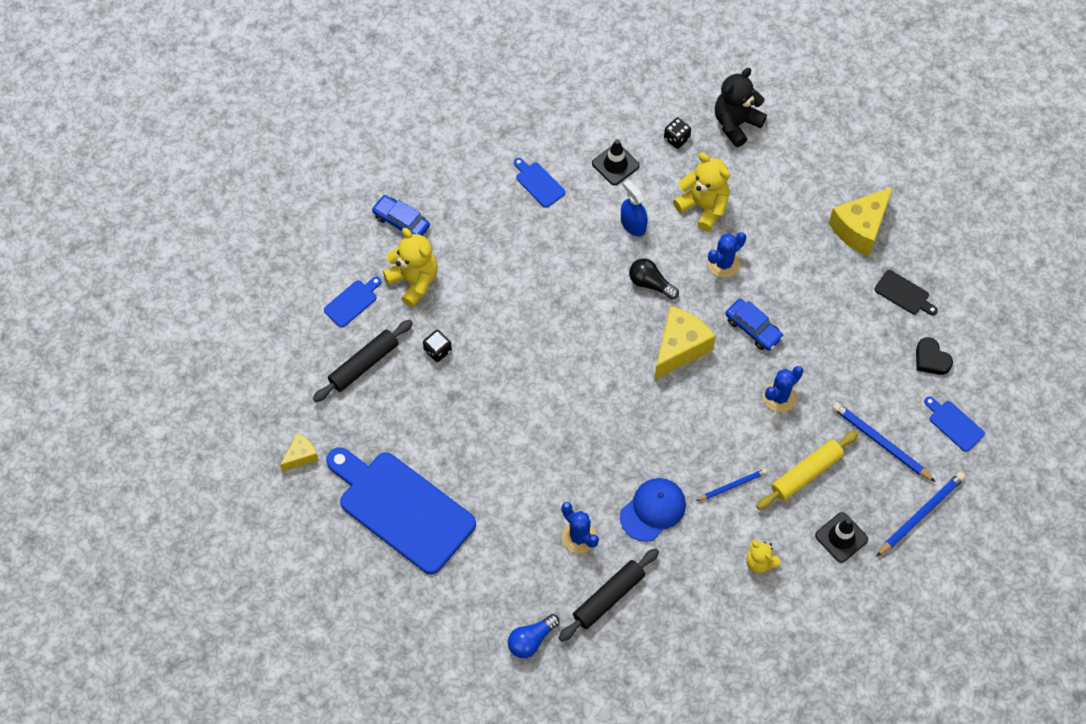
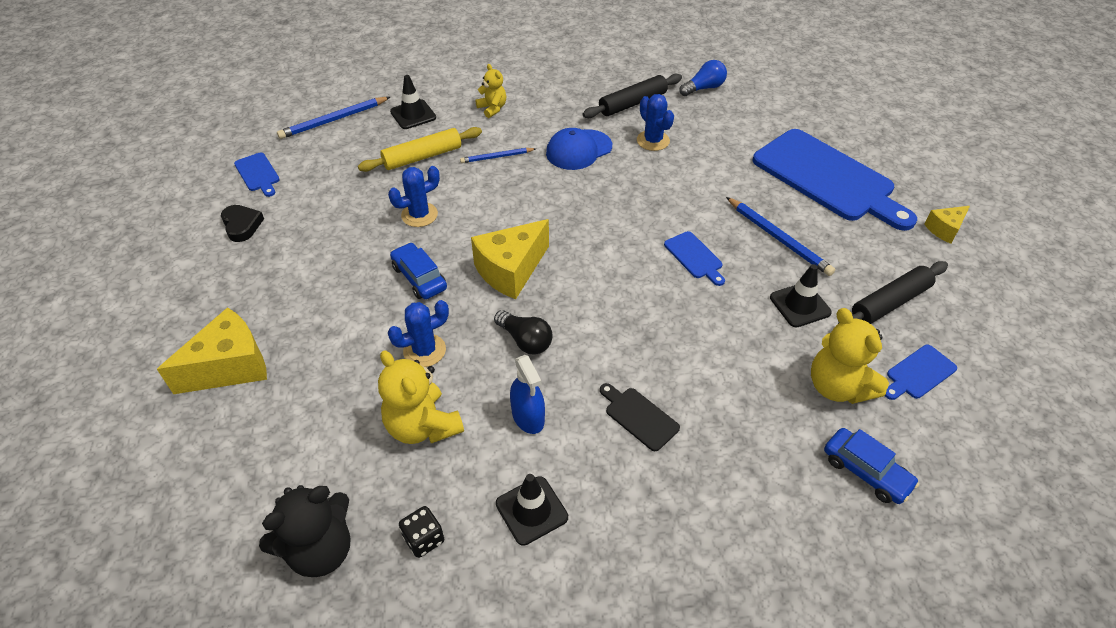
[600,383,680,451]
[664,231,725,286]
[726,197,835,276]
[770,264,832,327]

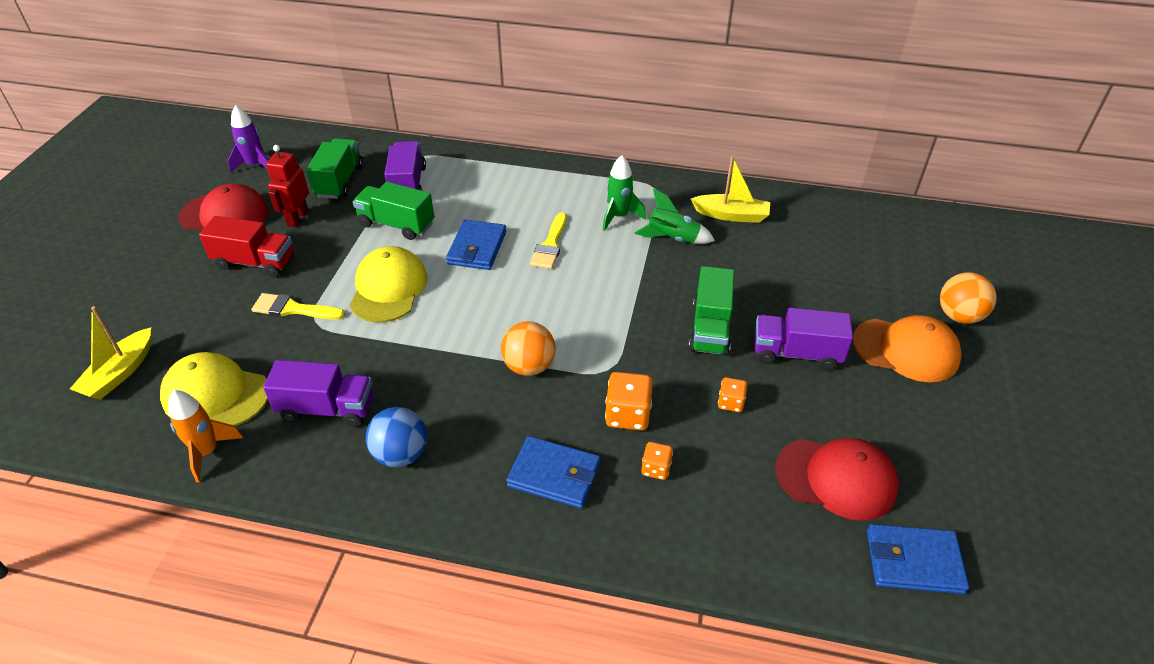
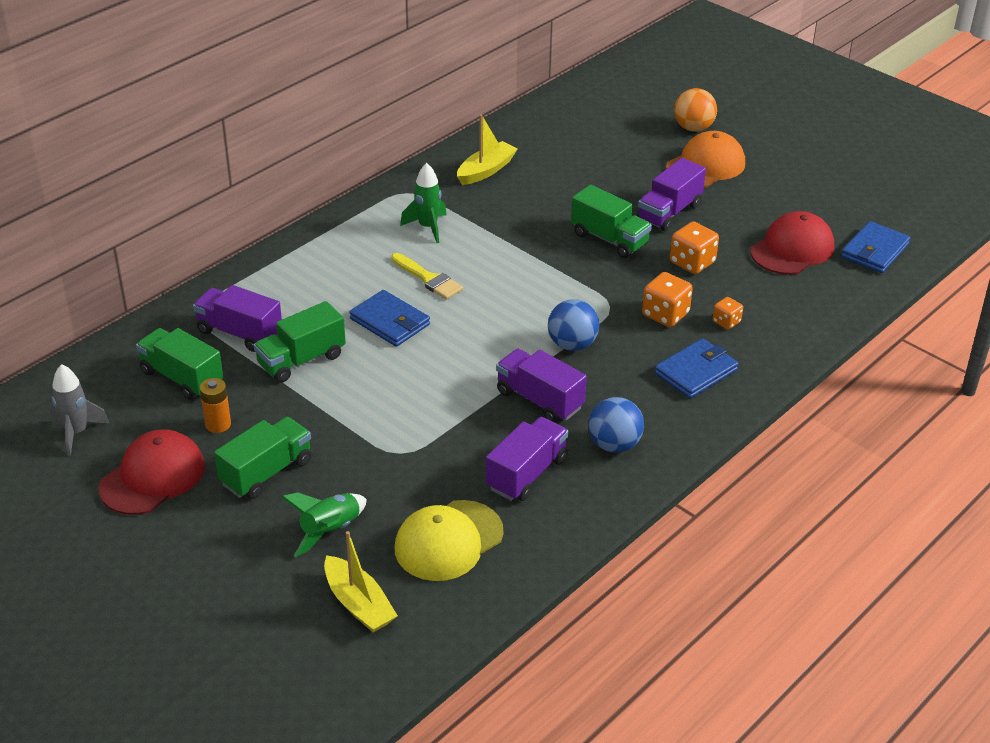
[50,364,109,456]
[200,378,231,433]
[214,417,311,499]
[282,493,367,557]
[496,349,587,423]
[548,299,599,351]
[670,221,719,274]
[168,390,243,482] (first image)
[252,293,345,320] (first image)
[350,246,427,322] (first image)

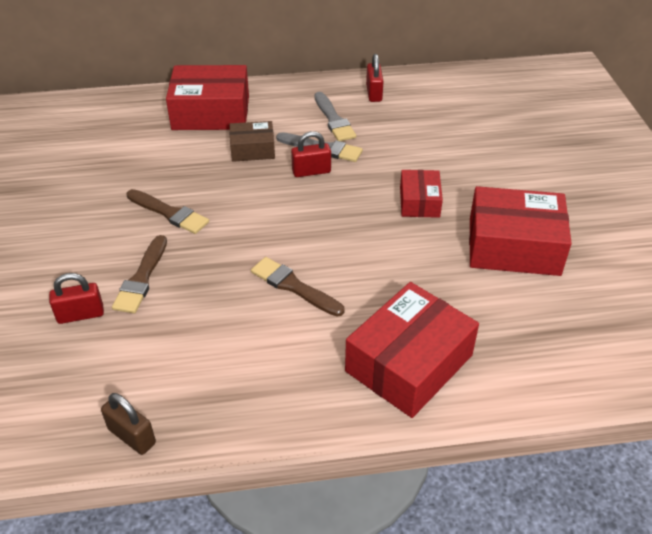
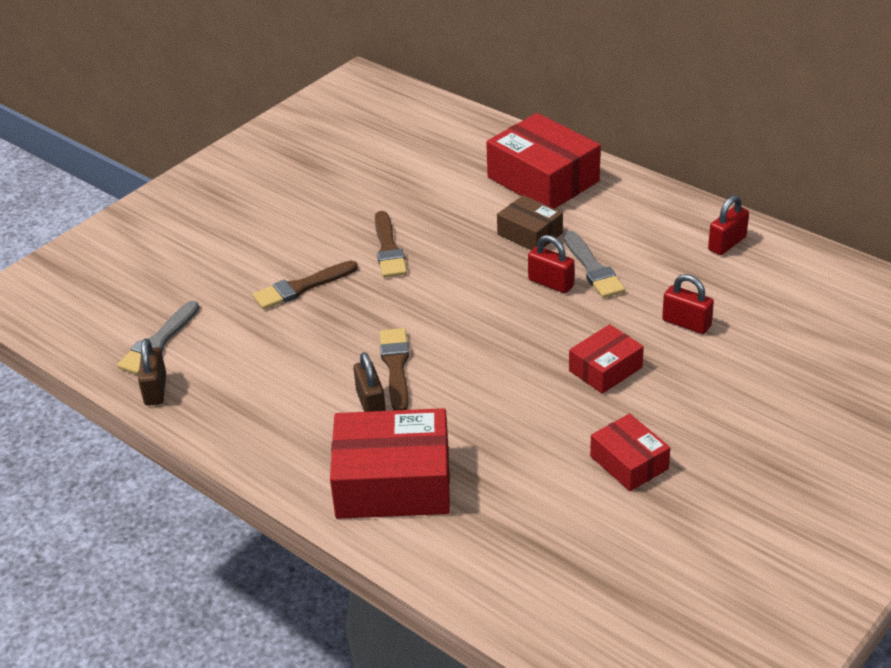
[117,301,199,375]
[353,352,386,412]
[590,413,670,491]
[662,274,714,334]

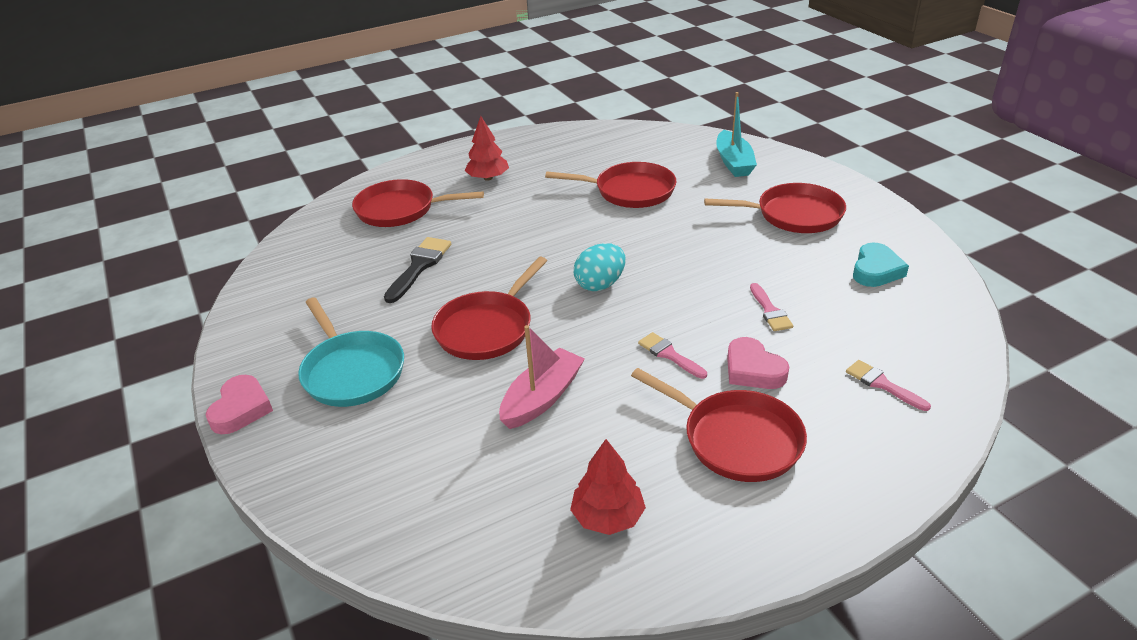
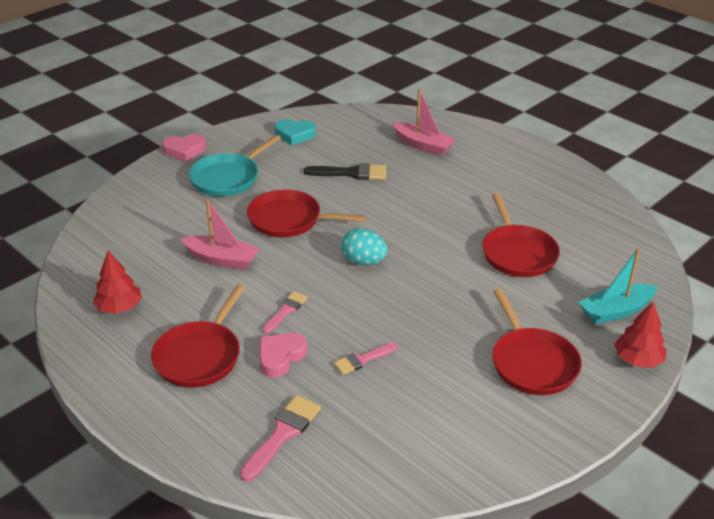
[240,395,321,482]
[275,119,316,146]
[392,89,456,156]
[614,302,667,368]

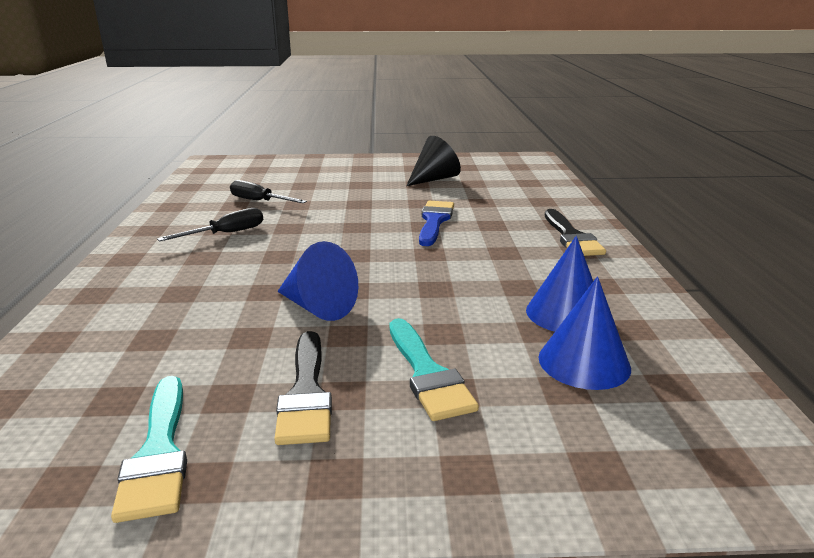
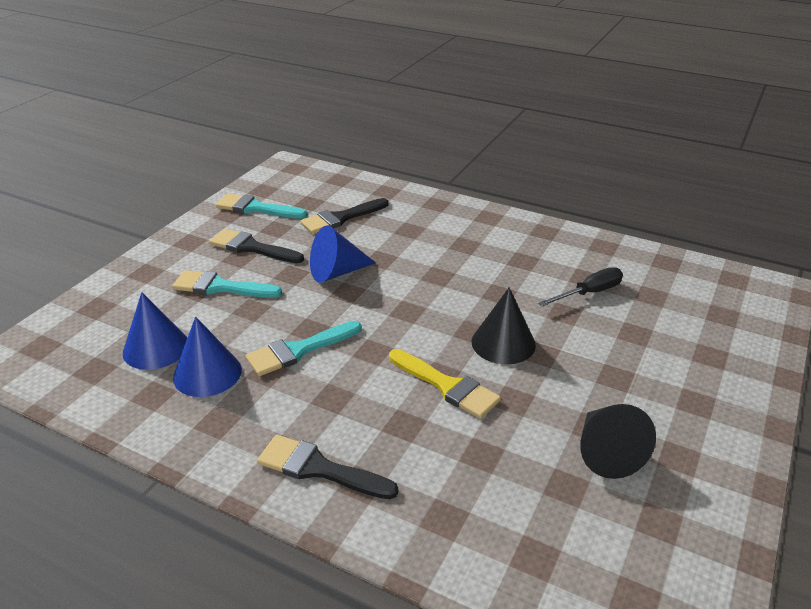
[246,321,362,376]
[300,198,389,234]
[389,349,501,419]
[472,288,536,364]
[157,208,263,241] (first image)

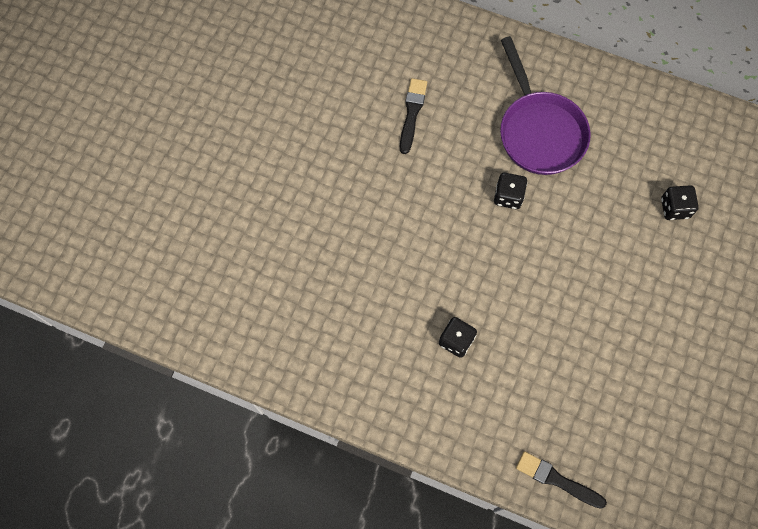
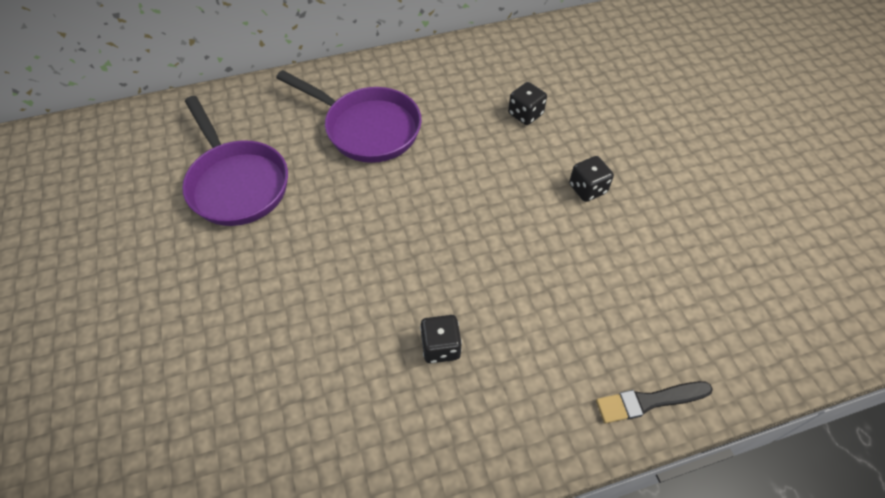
[182,96,288,226]
[569,156,614,202]

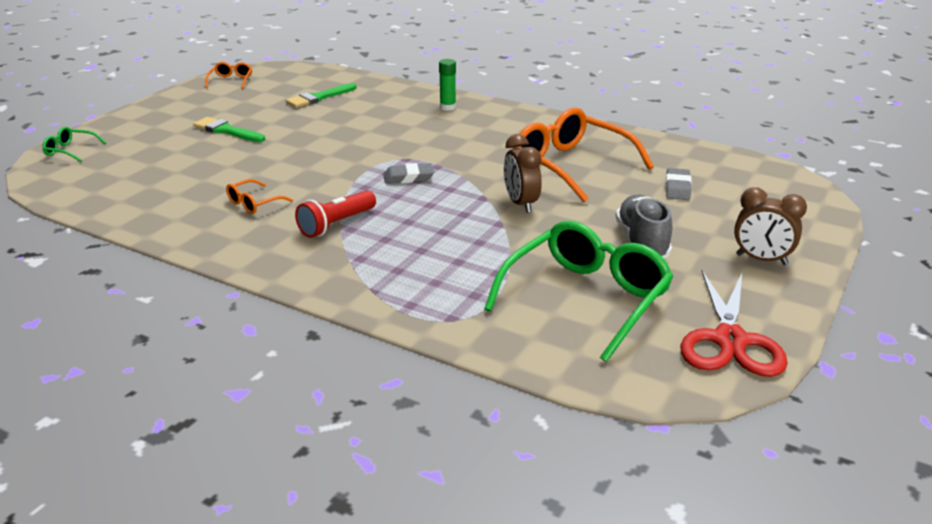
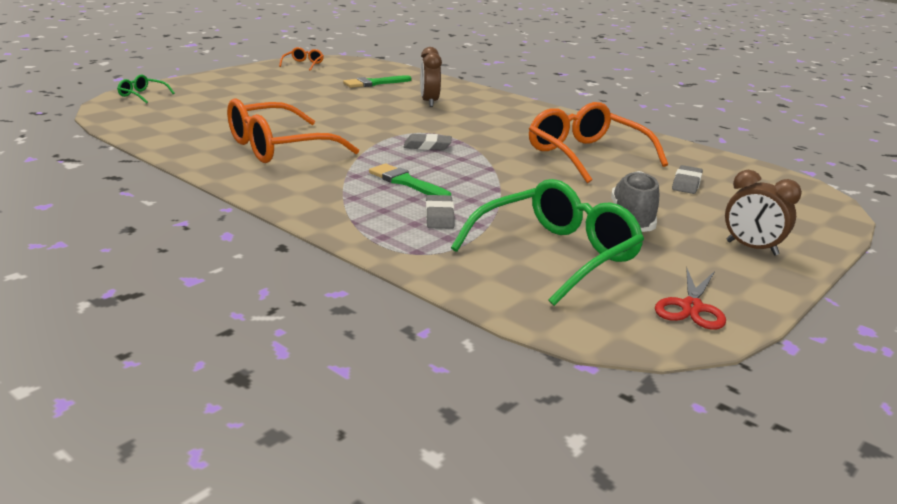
[227,98,359,163]
[369,164,451,196]
[420,47,442,107]
[426,195,455,229]
[655,267,726,330]
[295,190,376,238] (first image)
[439,59,456,111] (first image)

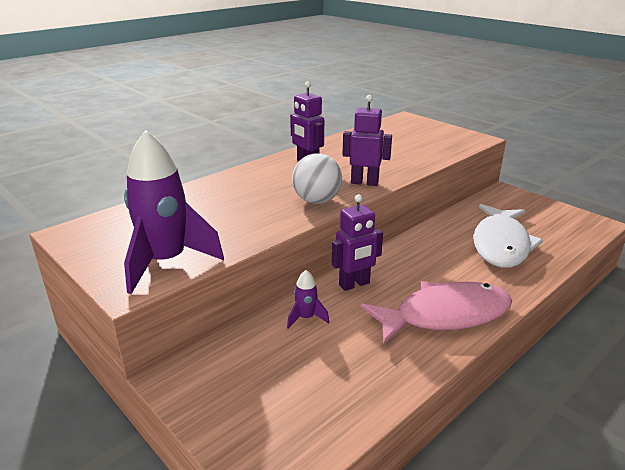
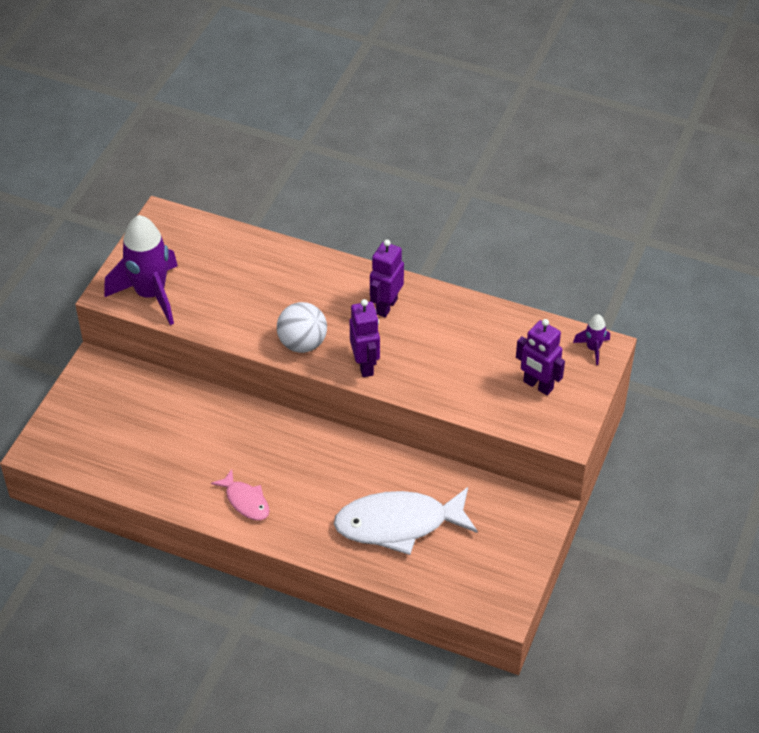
[211,469,269,520]
[516,319,565,395]
[573,314,610,365]

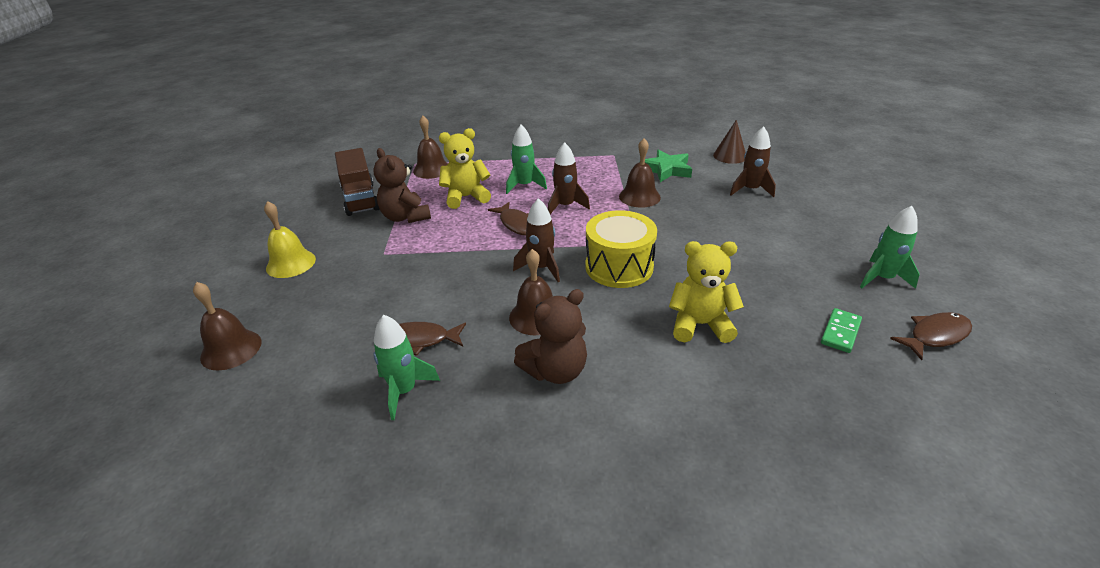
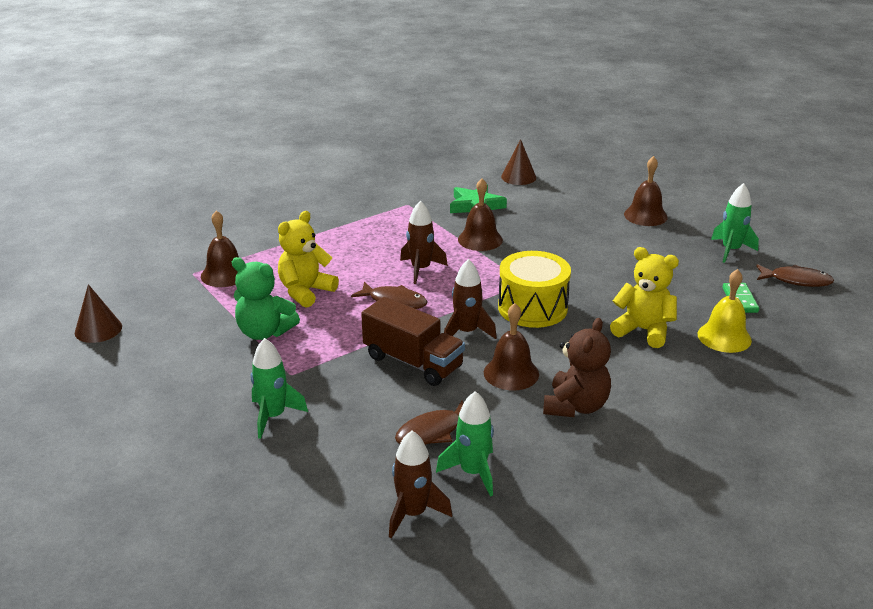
[75,284,122,343]
[232,257,300,340]
[251,338,308,439]
[361,297,465,386]
[389,431,452,538]
[610,247,679,348]
[624,156,668,226]
[698,269,752,353]
[756,264,834,287]

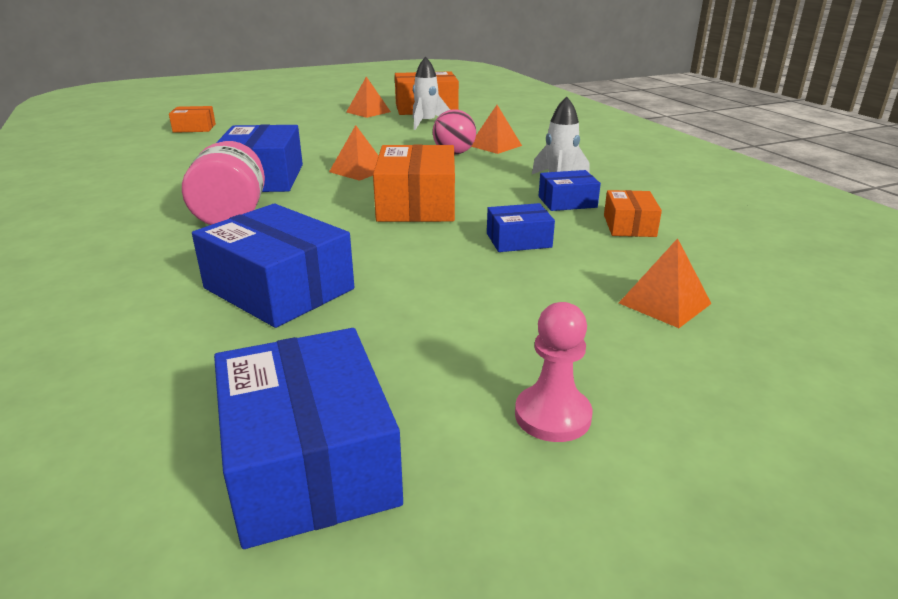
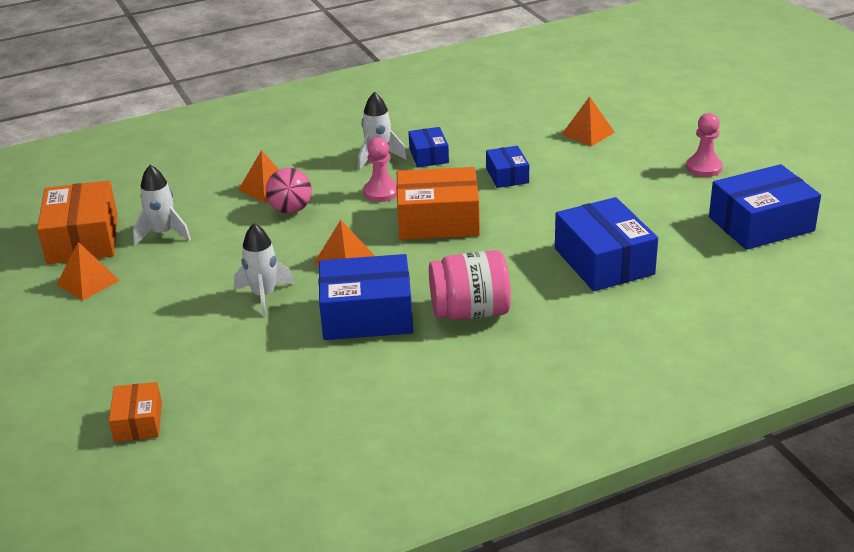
[234,223,295,316]
[363,137,397,202]
[555,197,658,291]
[604,190,662,237] (first image)

